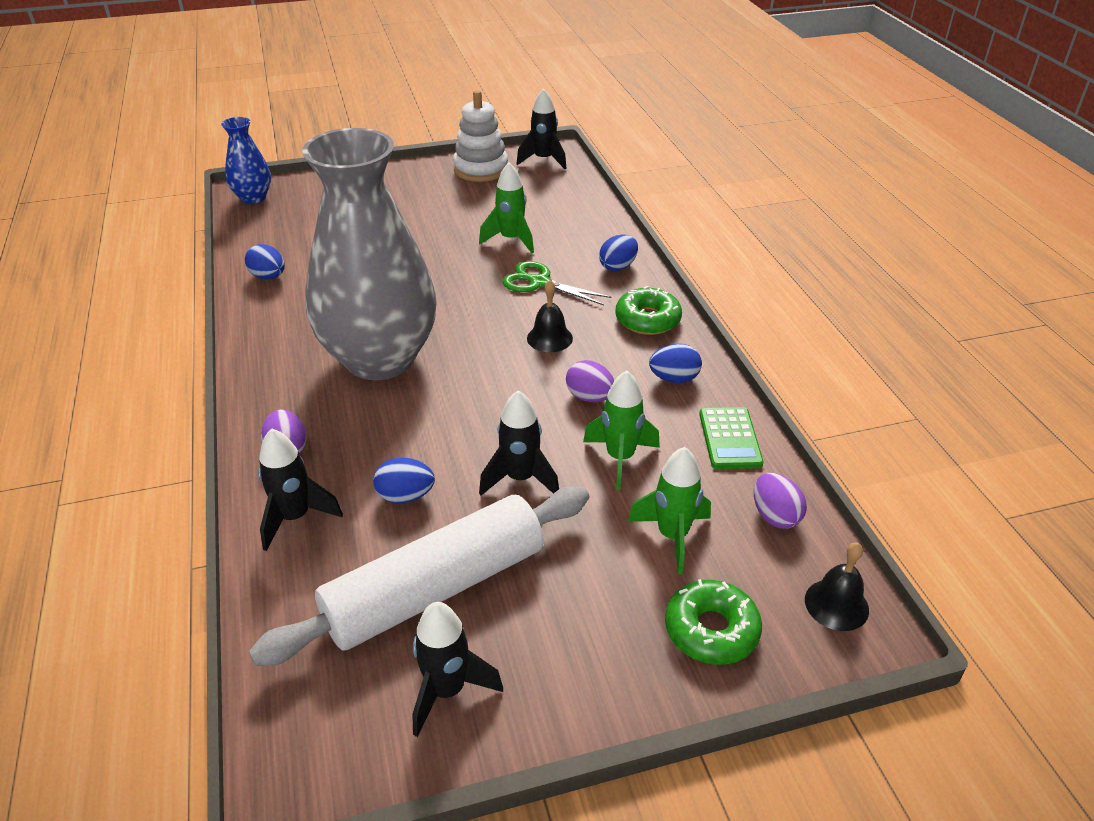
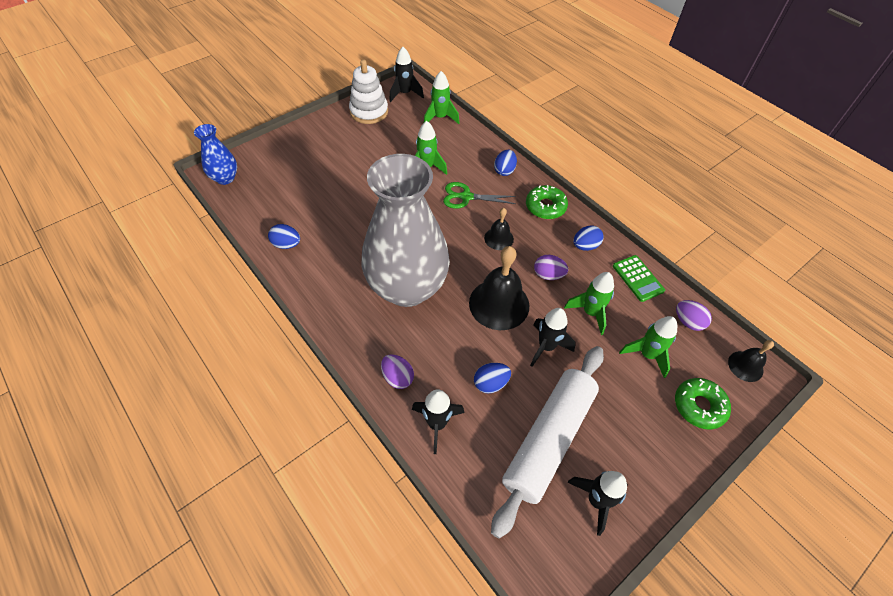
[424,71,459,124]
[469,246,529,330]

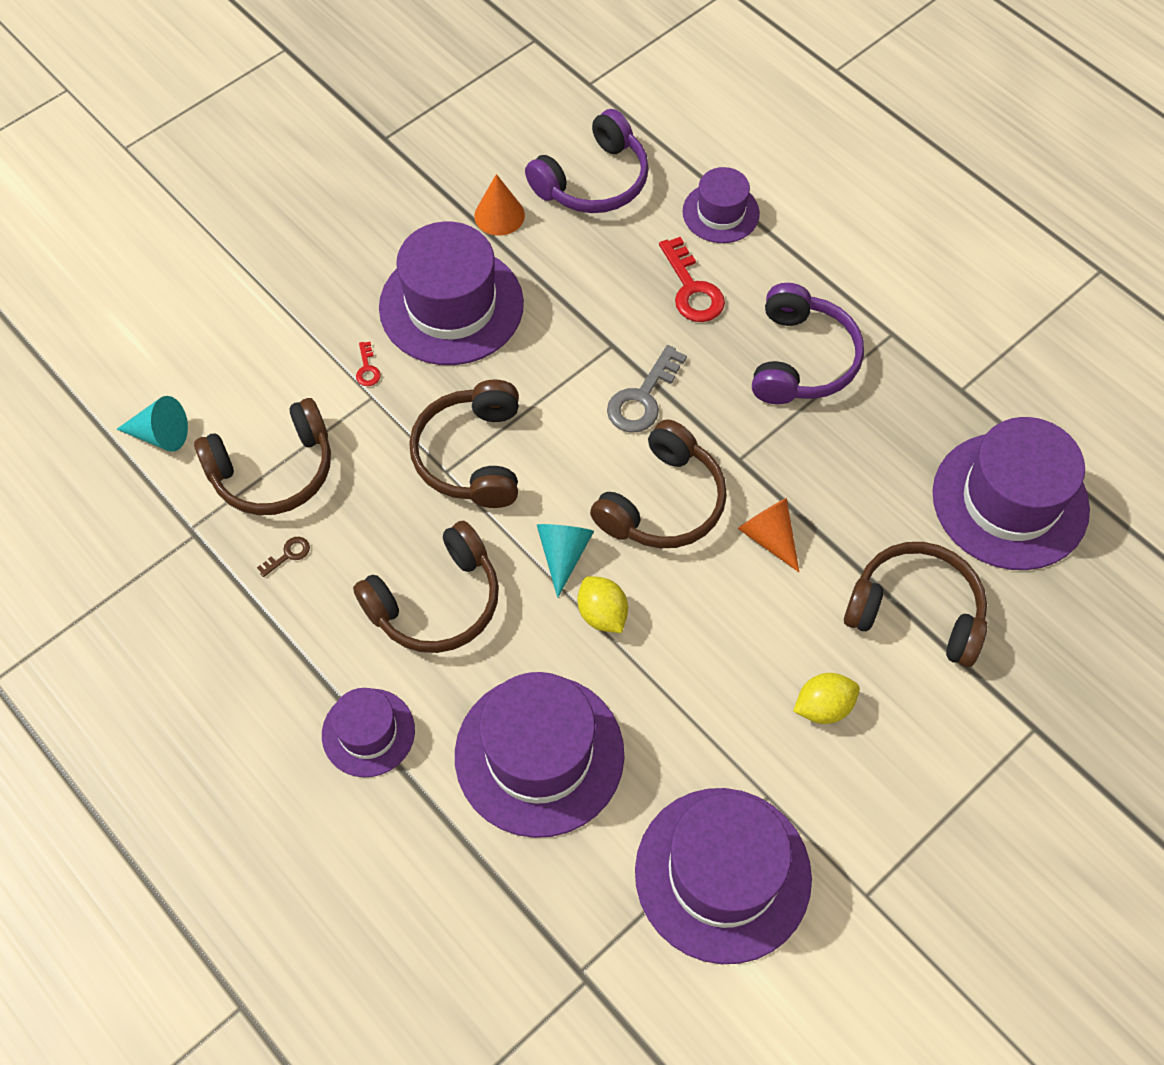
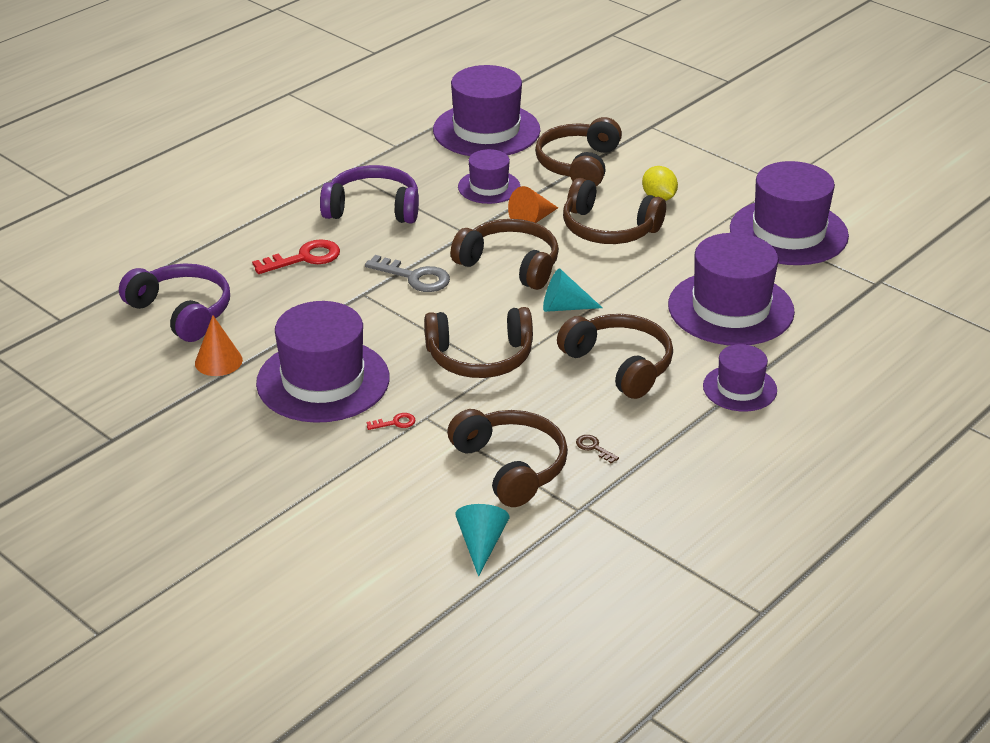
[458,149,520,204]
[563,178,666,244]
[578,576,628,633] (first image)

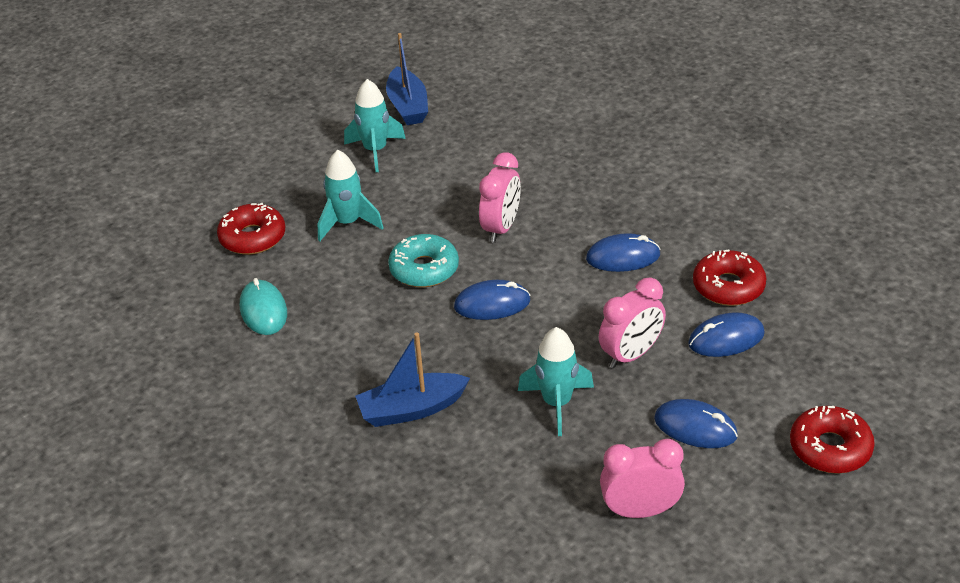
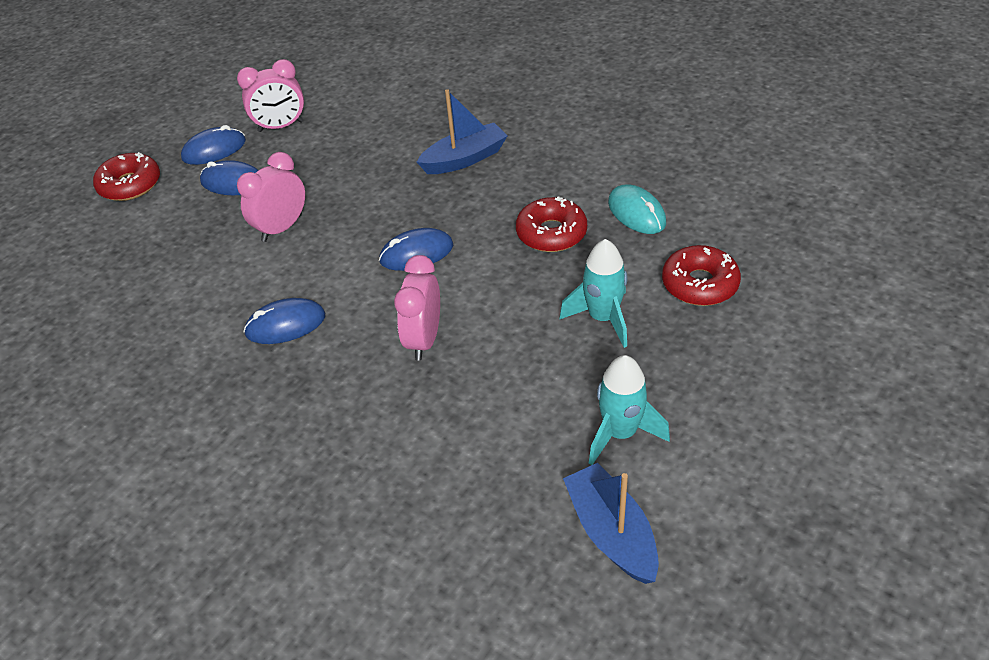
[181,125,246,165]
[516,196,587,252]
[388,234,459,287] (first image)
[518,327,594,436] (first image)

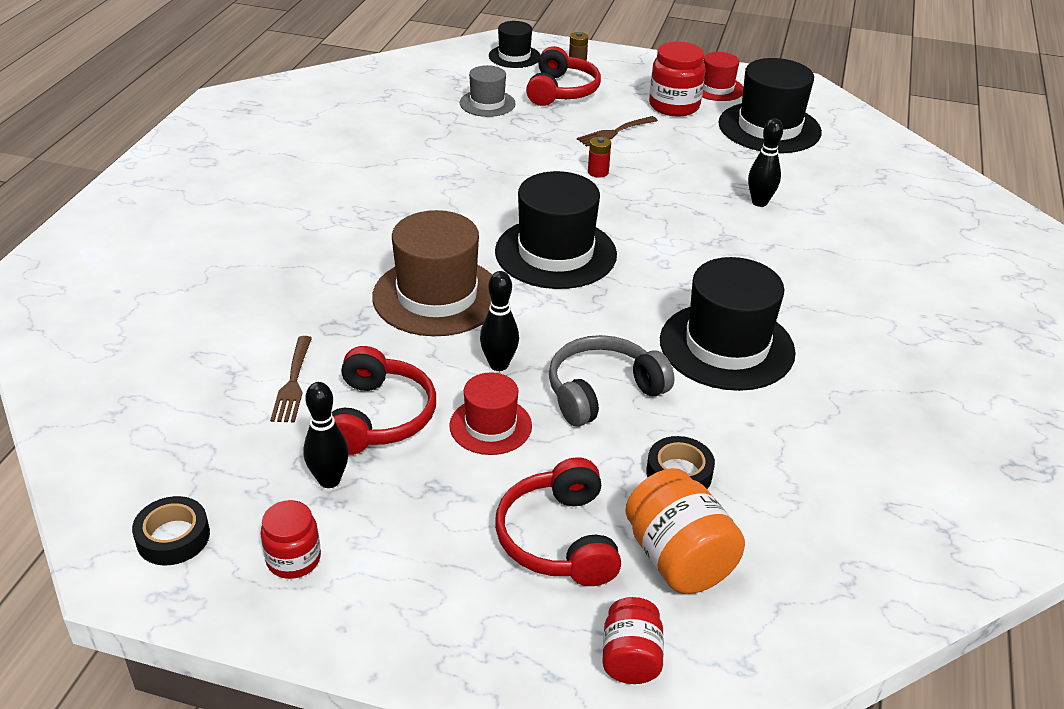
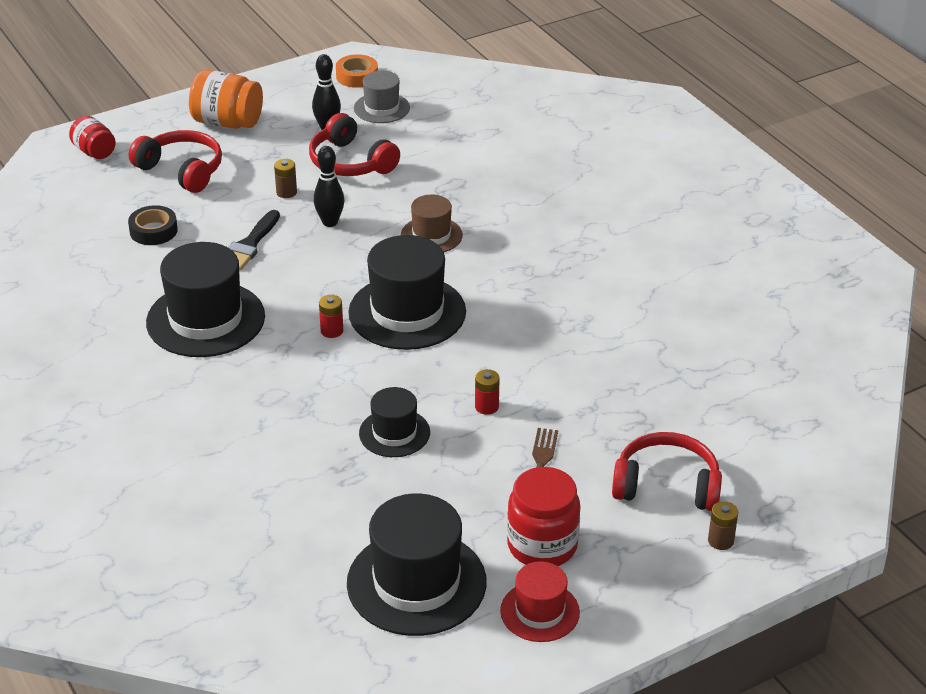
[189,70,263,129]
[228,210,280,270]
[274,159,297,198]
[319,295,343,338]
[336,54,378,88]
[354,71,410,123]
[359,387,430,457]
[401,195,463,252]
[612,432,722,511]
[260,500,321,579] (first image)
[270,336,312,423] (first image)
[748,118,783,207] (first image)

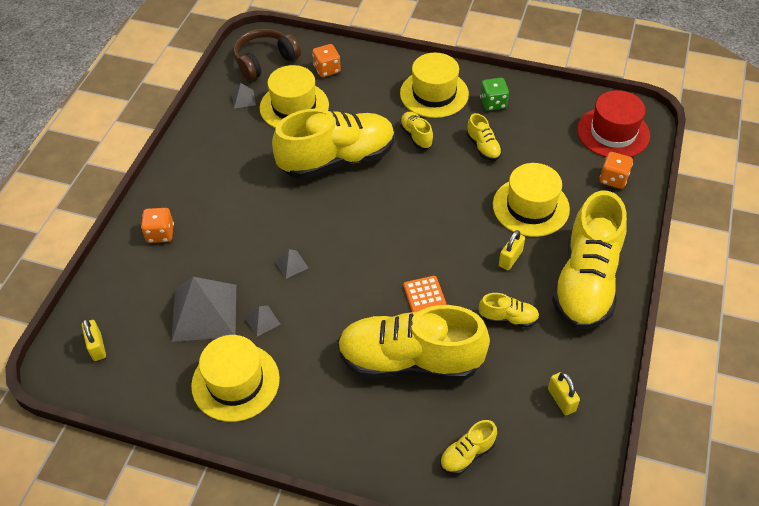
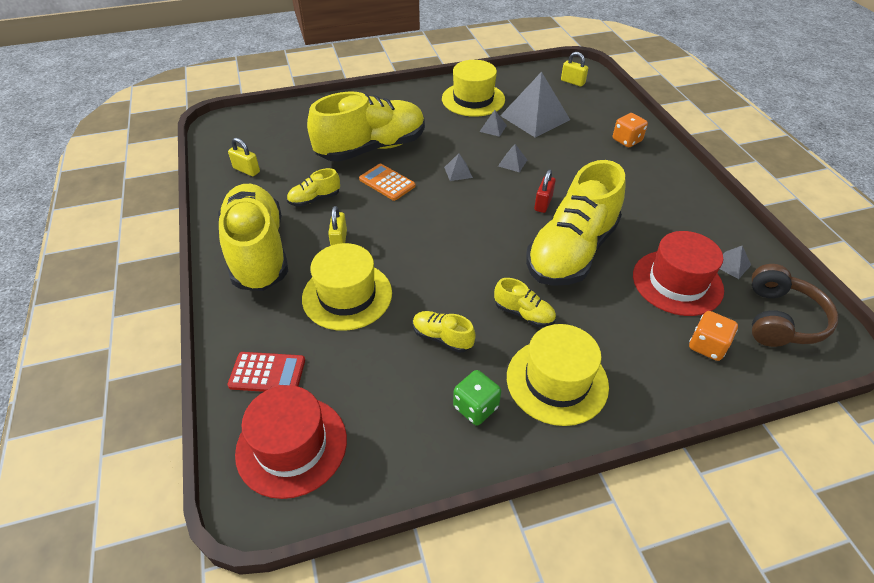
[227,352,305,392]
[444,153,473,181]
[534,169,556,213]
[633,231,724,316]
[440,420,497,474] (first image)

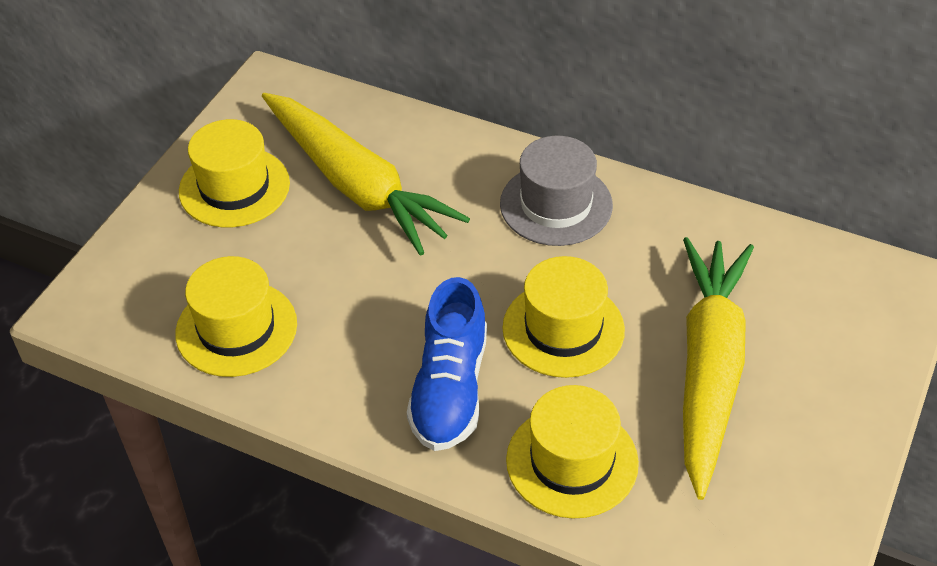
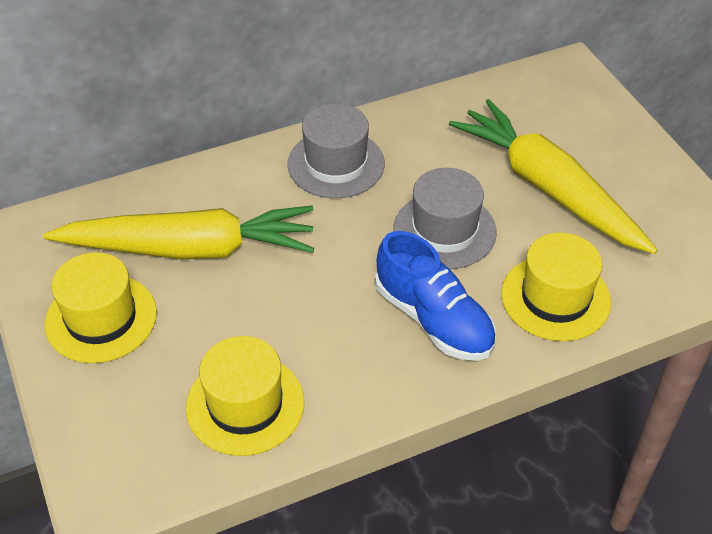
[394,168,497,269]

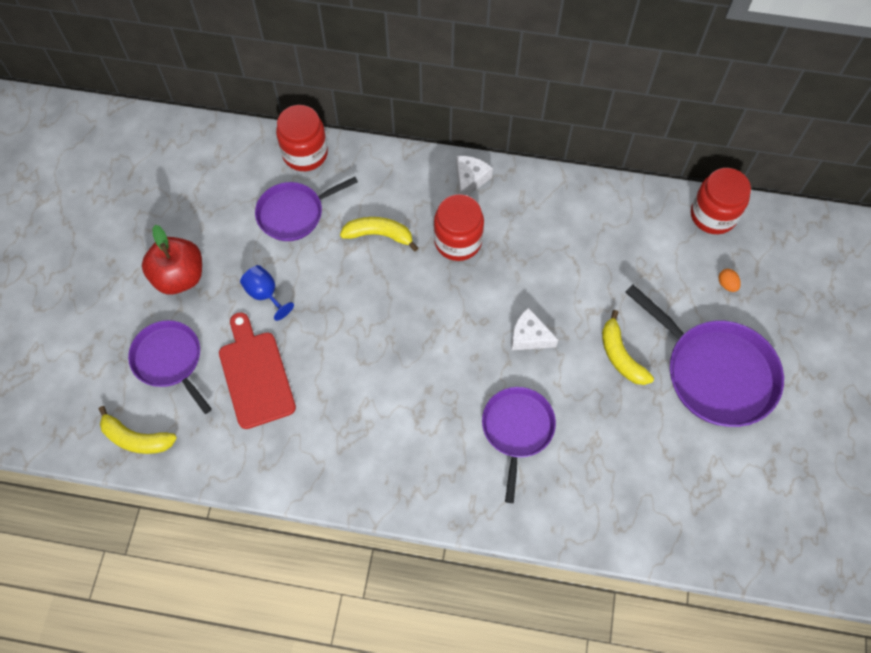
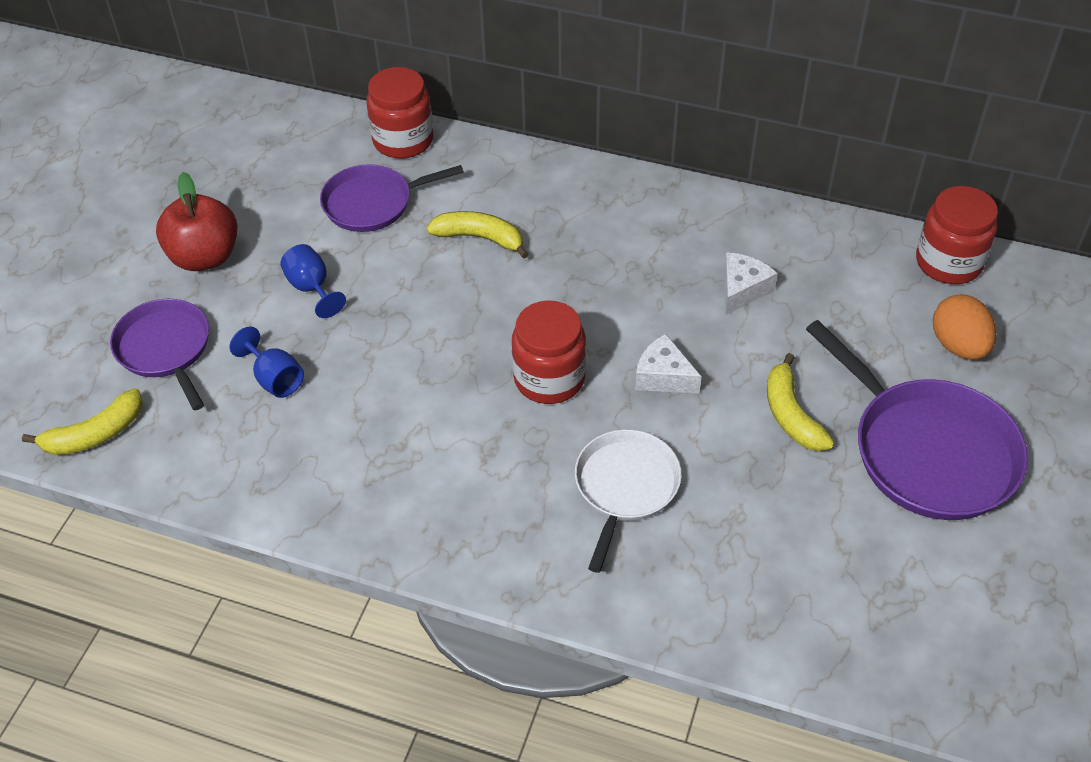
[22,388,143,455]
[230,327,304,398]
[512,301,586,404]
[575,429,682,573]
[724,252,778,315]
[933,294,996,359]

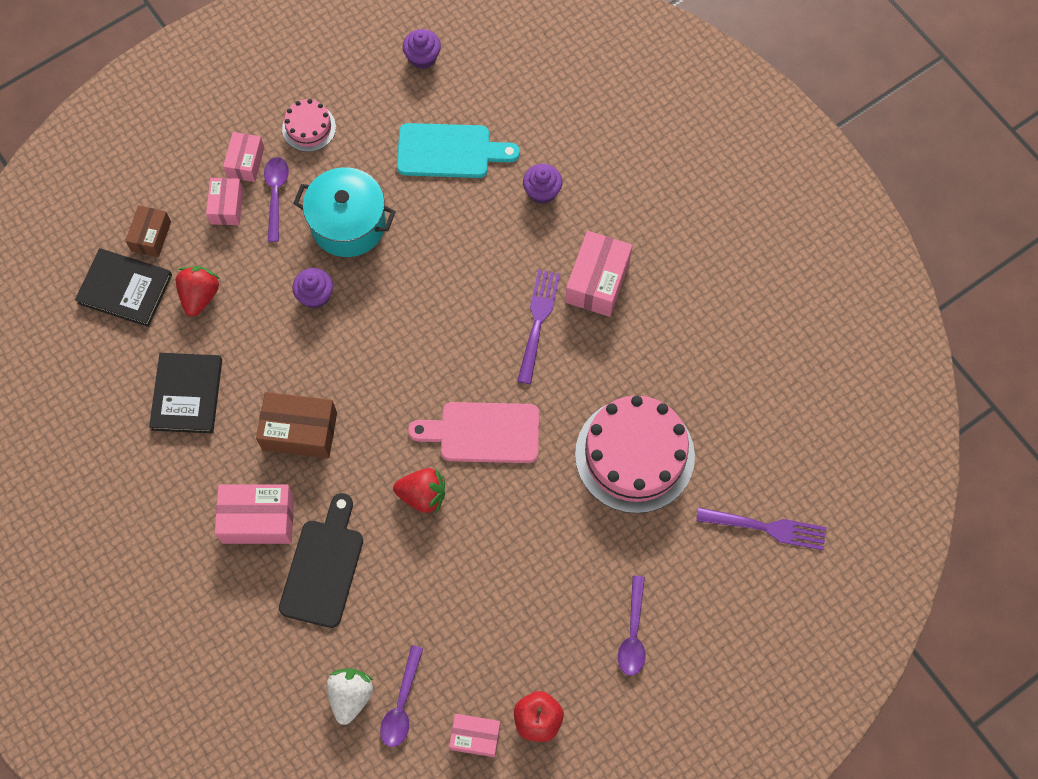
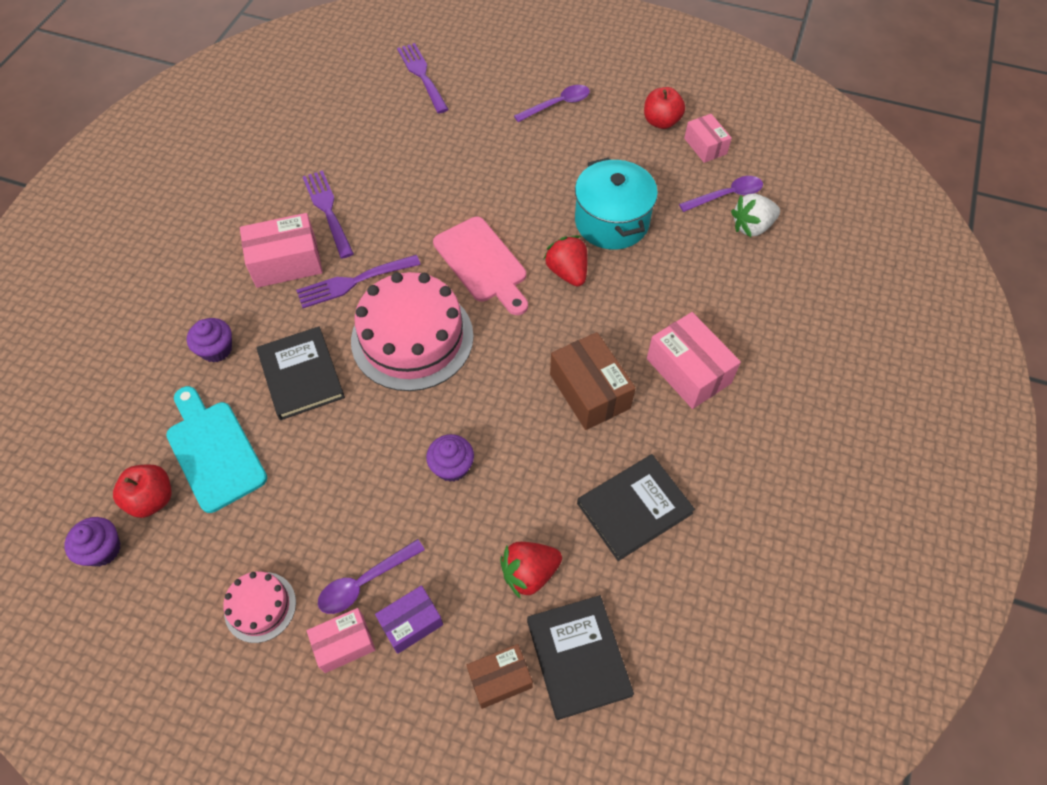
[113,464,172,518]
[257,326,345,420]
[303,170,354,258]
[351,272,474,391]
[375,585,443,654]
[575,157,658,250]
[279,493,363,628] (first image)

